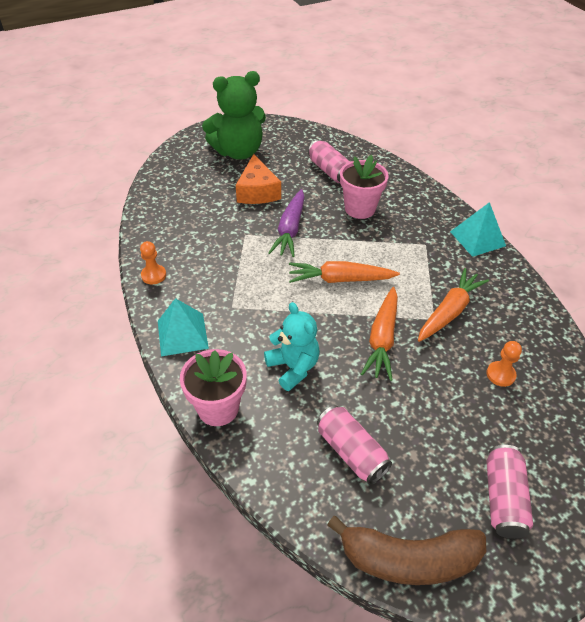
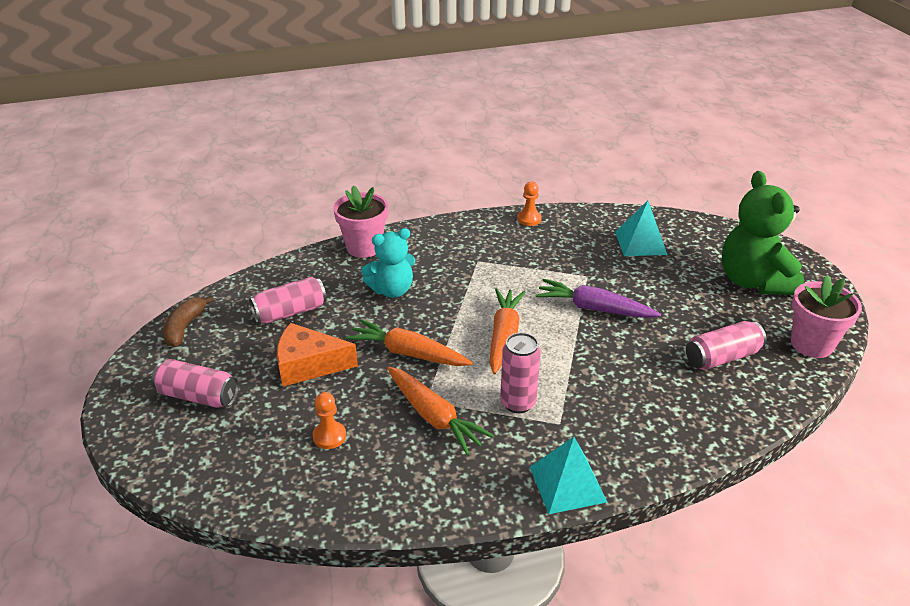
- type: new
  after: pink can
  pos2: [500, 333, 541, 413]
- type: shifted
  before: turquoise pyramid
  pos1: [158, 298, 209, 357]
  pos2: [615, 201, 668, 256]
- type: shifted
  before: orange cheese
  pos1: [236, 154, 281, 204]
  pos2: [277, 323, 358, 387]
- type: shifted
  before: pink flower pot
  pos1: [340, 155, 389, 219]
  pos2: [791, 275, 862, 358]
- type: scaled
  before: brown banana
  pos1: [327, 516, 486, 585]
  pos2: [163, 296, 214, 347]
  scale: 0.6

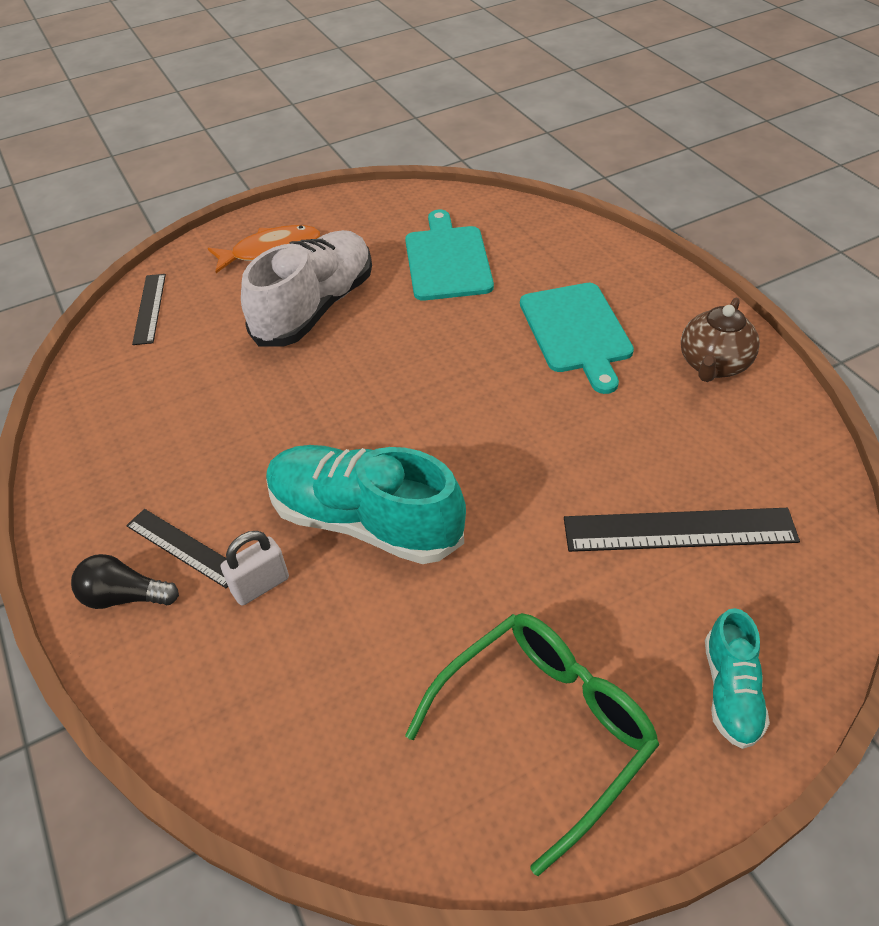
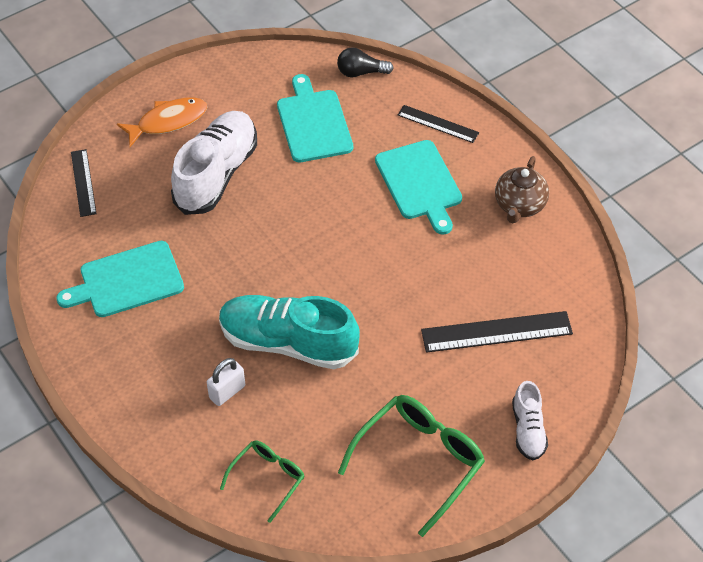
- type: new
  after: turquoise cutting board
  pos2: [56, 241, 184, 317]
- type: new
  after: green glasses
  pos2: [220, 440, 305, 523]
- type: shifted
  before: black light bulb
  pos1: [71, 554, 179, 609]
  pos2: [337, 47, 394, 77]
- type: shifted
  before: black ruler
  pos1: [126, 509, 228, 588]
  pos2: [398, 105, 479, 143]
- type: repainted
  before: turquoise shoe
  after: white shoe
  pos1: [705, 608, 770, 749]
  pos2: [512, 381, 548, 460]

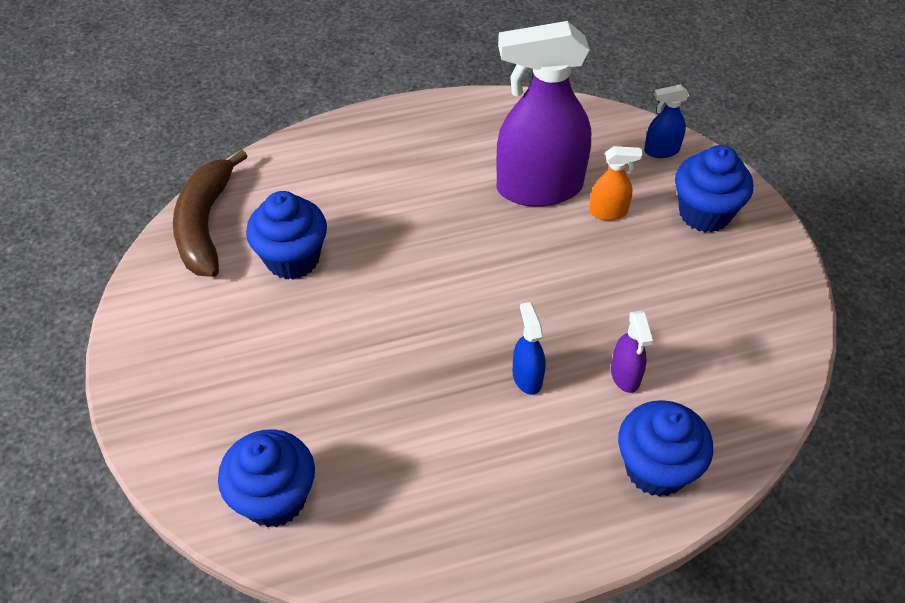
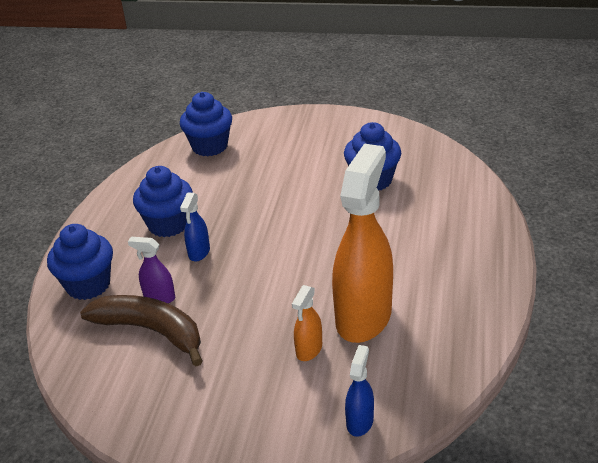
- type: shifted
  before: brown banana
  pos1: [173, 150, 248, 277]
  pos2: [80, 295, 203, 366]
- type: shifted
  before: blue cupcake
  pos1: [675, 145, 753, 233]
  pos2: [133, 166, 193, 237]
- type: repainted
  before: purple spray bottle
  after: orange spray bottle
  pos1: [496, 21, 591, 207]
  pos2: [332, 144, 393, 343]
- type: rotated
  before: blue spray bottle
  pos1: [513, 302, 545, 395]
  pos2: [180, 192, 210, 261]
  turn: 90

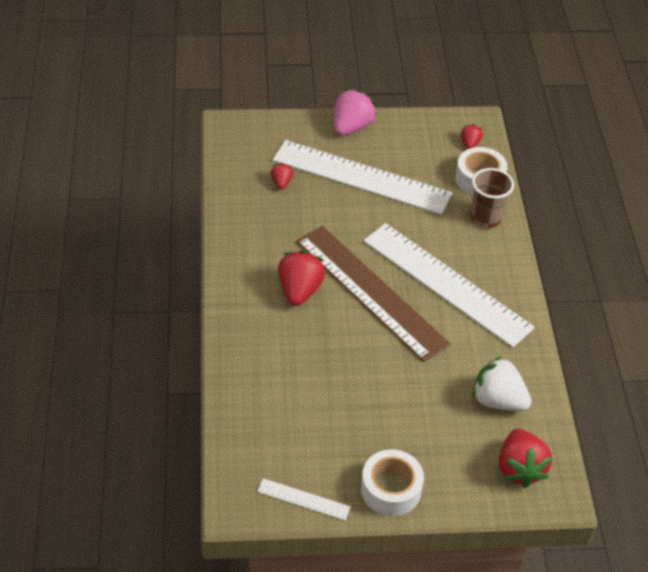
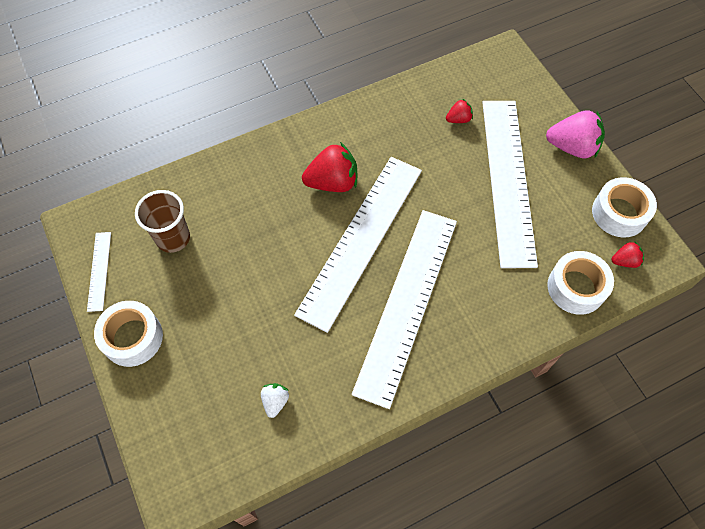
- type: gone
  before: red strawberry
  pos1: [499, 429, 552, 488]
- type: new
  after: white tape
  pos2: [592, 177, 657, 237]
- type: shifted
  before: brown cup
  pos1: [471, 168, 514, 228]
  pos2: [135, 190, 190, 253]
- type: repainted
  before: brown ruler
  after: white ruler
  pos1: [296, 226, 450, 362]
  pos2: [294, 157, 422, 333]
- type: scaled
  before: white strawberry
  pos1: [472, 356, 532, 411]
  pos2: [261, 383, 289, 418]
  scale: 0.52

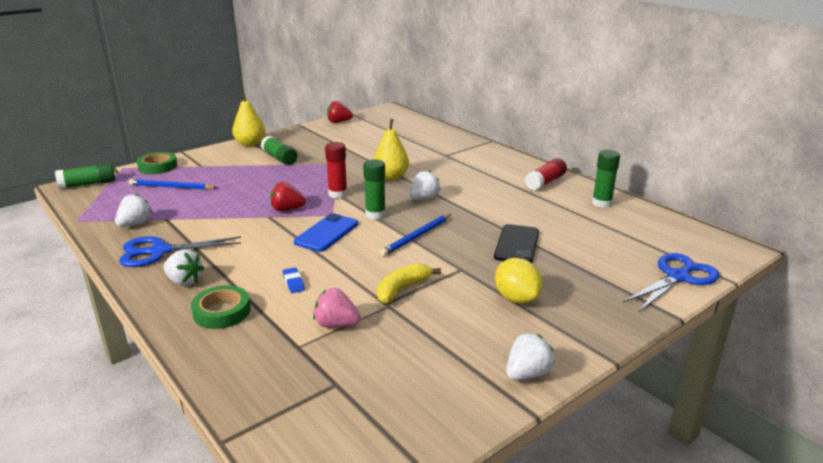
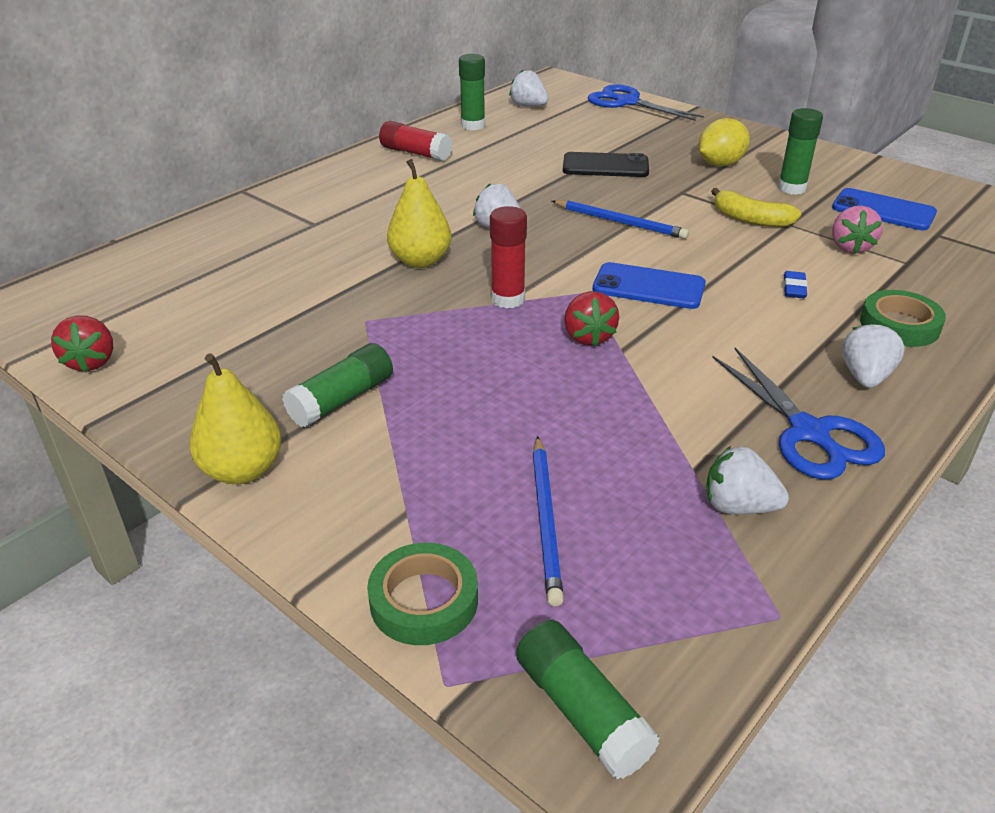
- type: new
  after: blue phone
  pos2: [832, 188, 937, 230]
- type: shifted
  before: green glue stick
  pos1: [363, 159, 386, 220]
  pos2: [778, 108, 823, 195]
- type: shifted
  before: white strawberry
  pos1: [506, 333, 555, 380]
  pos2: [509, 70, 548, 106]
- type: rotated
  before: blue eraser
  pos1: [283, 267, 305, 293]
  pos2: [783, 271, 807, 298]
  turn: -45

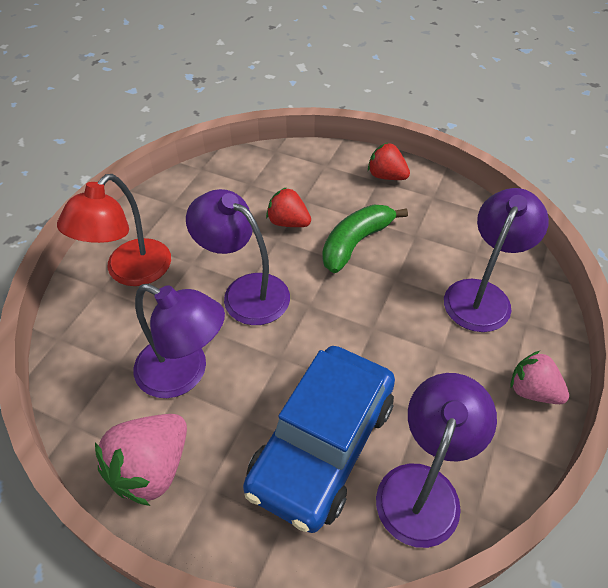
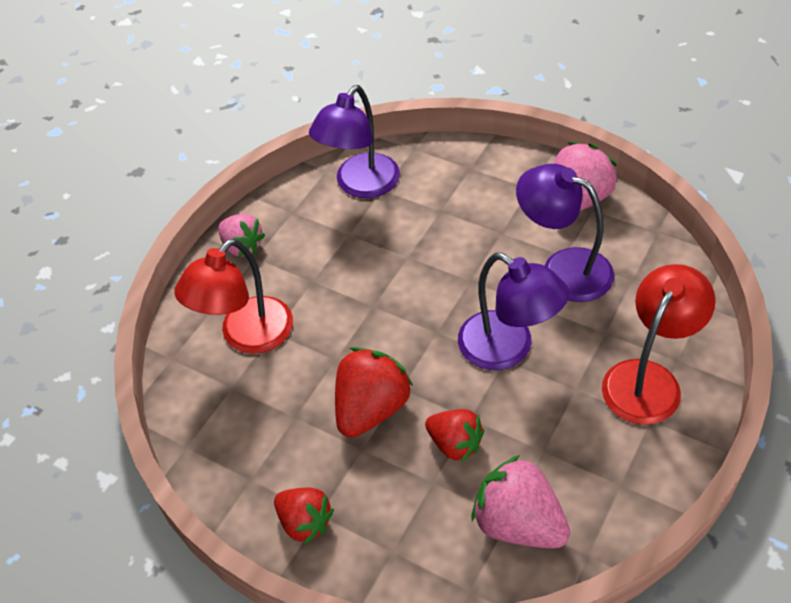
- type: gone
  before: blue car
  pos1: [243, 346, 395, 533]
- type: new
  after: pink strawberry
  pos2: [471, 455, 570, 548]
- type: swapped
  before: green banana
  after: red strawberry
  pos1: [322, 205, 408, 273]
  pos2: [335, 347, 413, 438]
- type: repainted
  before: purple lamp
  after: red lamp
  pos1: [444, 188, 549, 332]
  pos2: [175, 239, 293, 354]

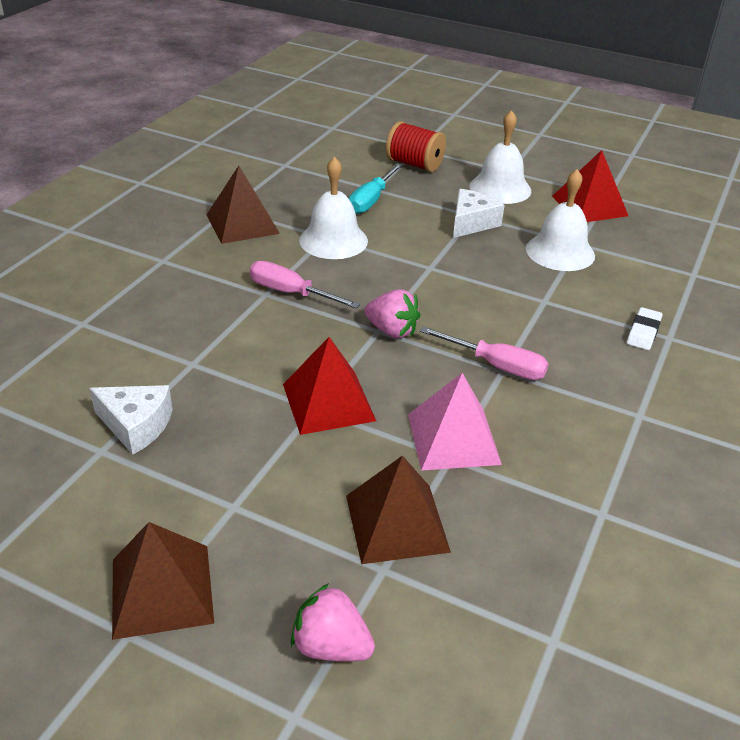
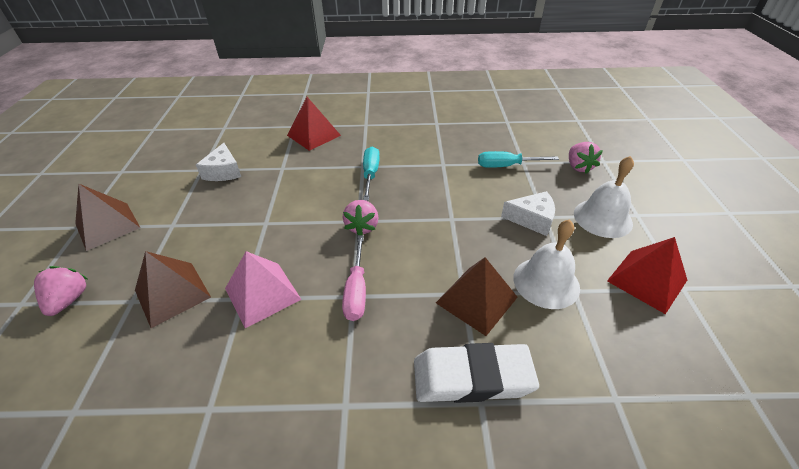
- type: gone
  before: white bell
  pos1: [299, 157, 368, 259]
- type: shifted
  before: brown pyramid
  pos1: [207, 166, 280, 244]
  pos2: [436, 257, 518, 336]
- type: shifted
  before: red pyramid
  pos1: [283, 337, 376, 435]
  pos2: [287, 97, 341, 151]
- type: swapped
  before: red spool
  after: pink strawberry
  pos1: [386, 121, 446, 172]
  pos2: [569, 142, 603, 174]
- type: repainted
  before: pink screwdriver
  after: turquoise screwdriver
  pos1: [250, 261, 360, 308]
  pos2: [363, 147, 380, 201]
- type: scaled
  before: white eraser
  pos1: [627, 307, 662, 350]
  pos2: [414, 343, 539, 403]
  scale: 2.06

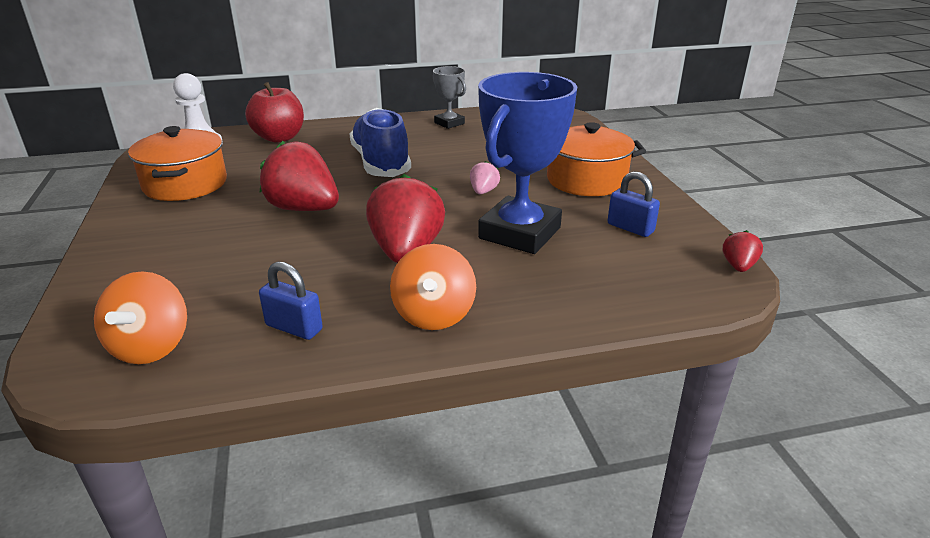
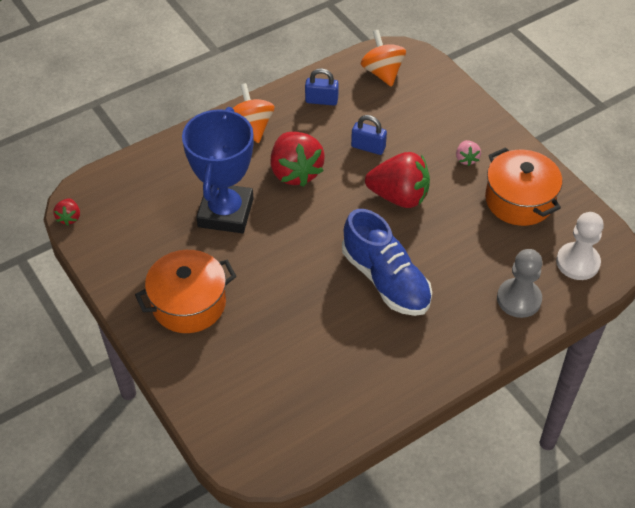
- type: gone
  before: grey trophy
  pos1: [433, 66, 466, 129]
- type: shifted
  before: pink strawberry
  pos1: [470, 161, 500, 194]
  pos2: [456, 140, 481, 166]
- type: shifted
  before: blue padlock
  pos1: [607, 171, 660, 237]
  pos2: [351, 115, 387, 155]
- type: swapped
  before: red apple
  after: grey pawn
  pos1: [245, 82, 304, 143]
  pos2: [497, 249, 543, 318]

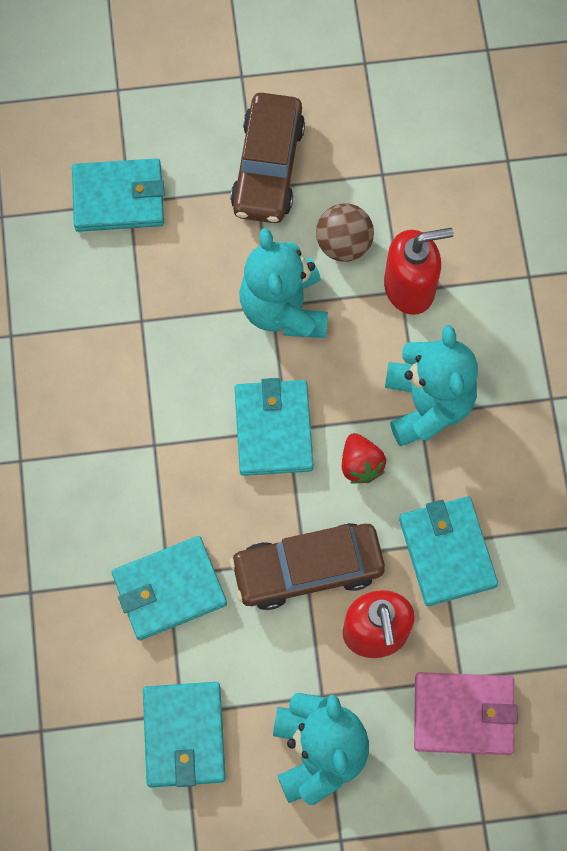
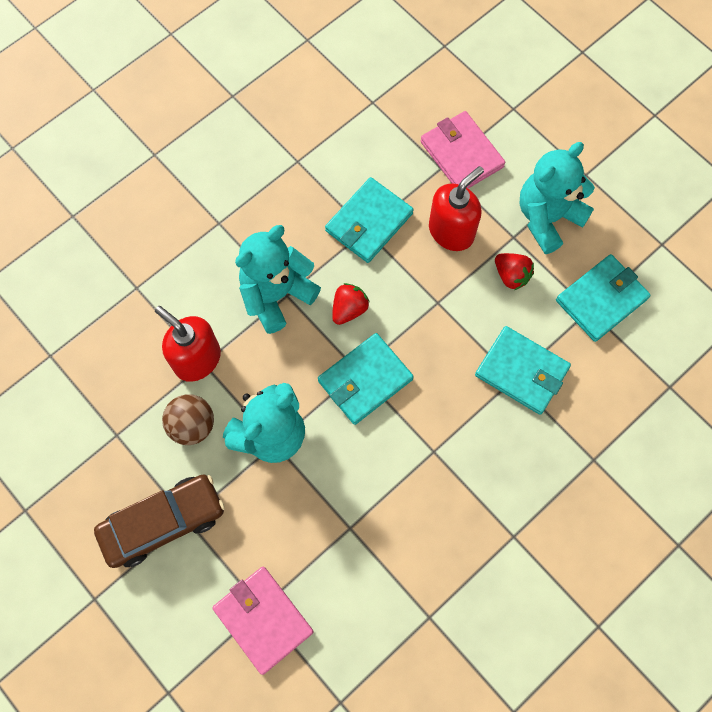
- type: gone
  before: brown car
  pos1: [230, 523, 385, 610]
- type: new
  after: red strawberry
  pos2: [495, 253, 534, 290]
- type: repainted
  before: turquoise wallet
  after: pink wallet
  pos1: [72, 158, 164, 232]
  pos2: [212, 567, 314, 675]

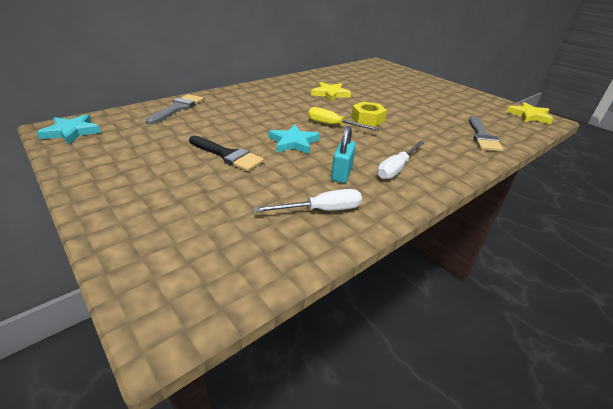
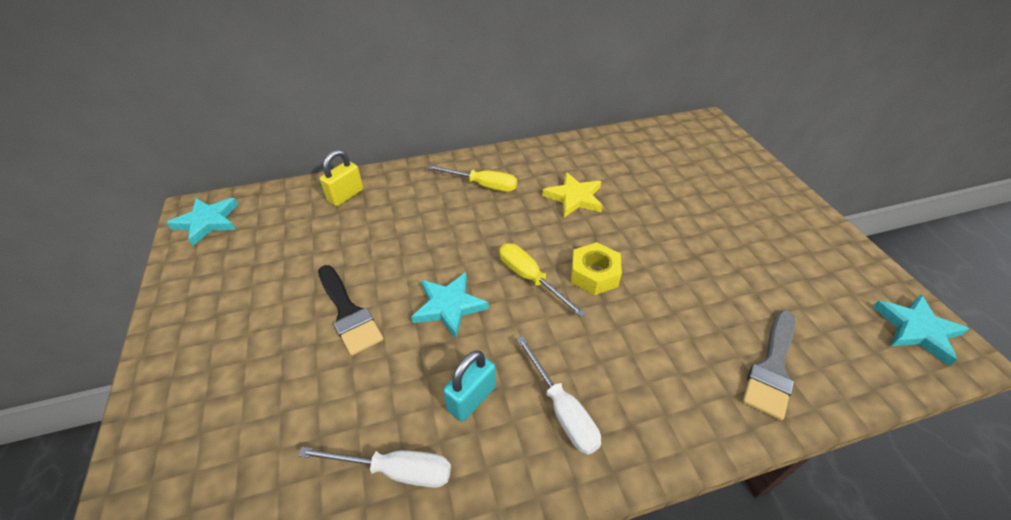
- type: new
  after: yellow screwdriver
  pos2: [427, 165, 517, 192]
- type: swapped
  before: grey brush
  after: yellow padlock
  pos1: [145, 94, 203, 125]
  pos2: [320, 150, 363, 206]
- type: repainted
  before: yellow star
  after: turquoise star
  pos1: [506, 102, 553, 124]
  pos2: [873, 295, 969, 366]
- type: rotated
  before: white screwdriver
  pos1: [377, 141, 424, 179]
  pos2: [516, 336, 601, 455]
  turn: -90

